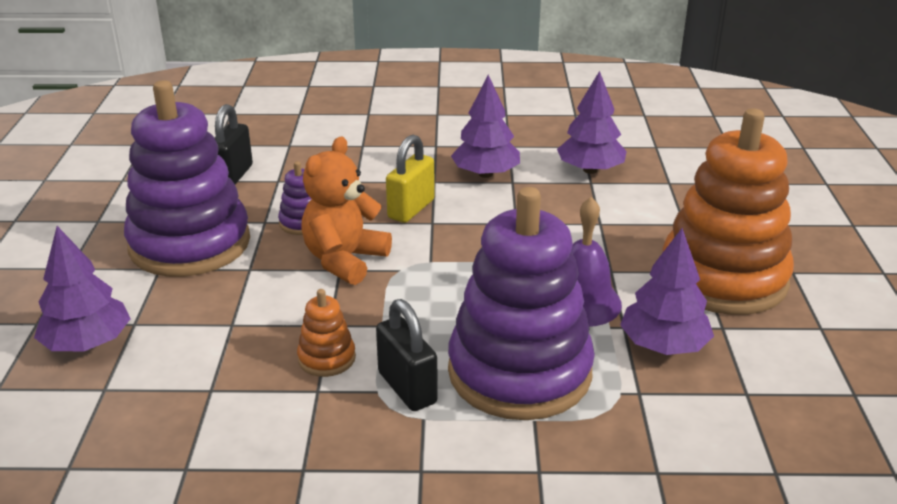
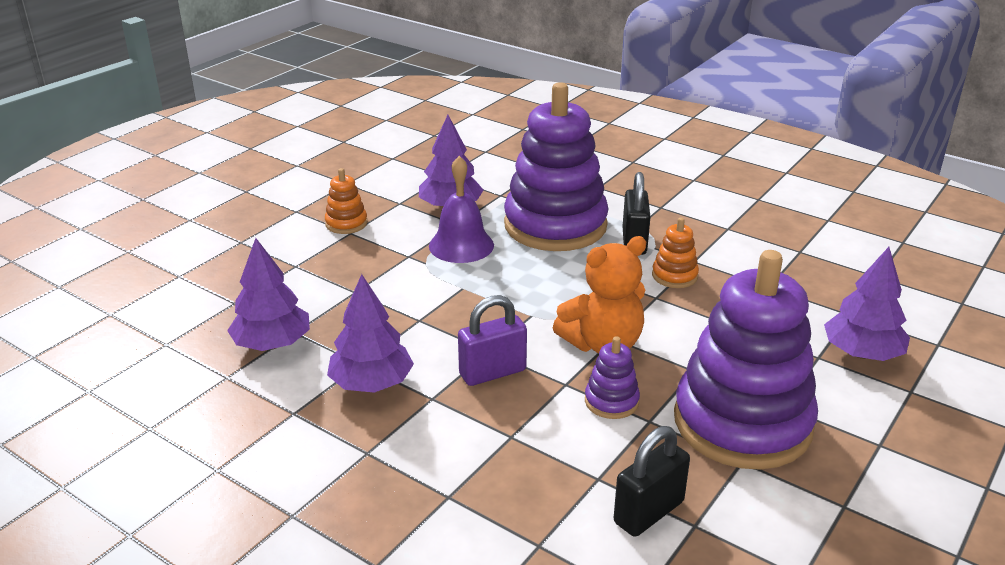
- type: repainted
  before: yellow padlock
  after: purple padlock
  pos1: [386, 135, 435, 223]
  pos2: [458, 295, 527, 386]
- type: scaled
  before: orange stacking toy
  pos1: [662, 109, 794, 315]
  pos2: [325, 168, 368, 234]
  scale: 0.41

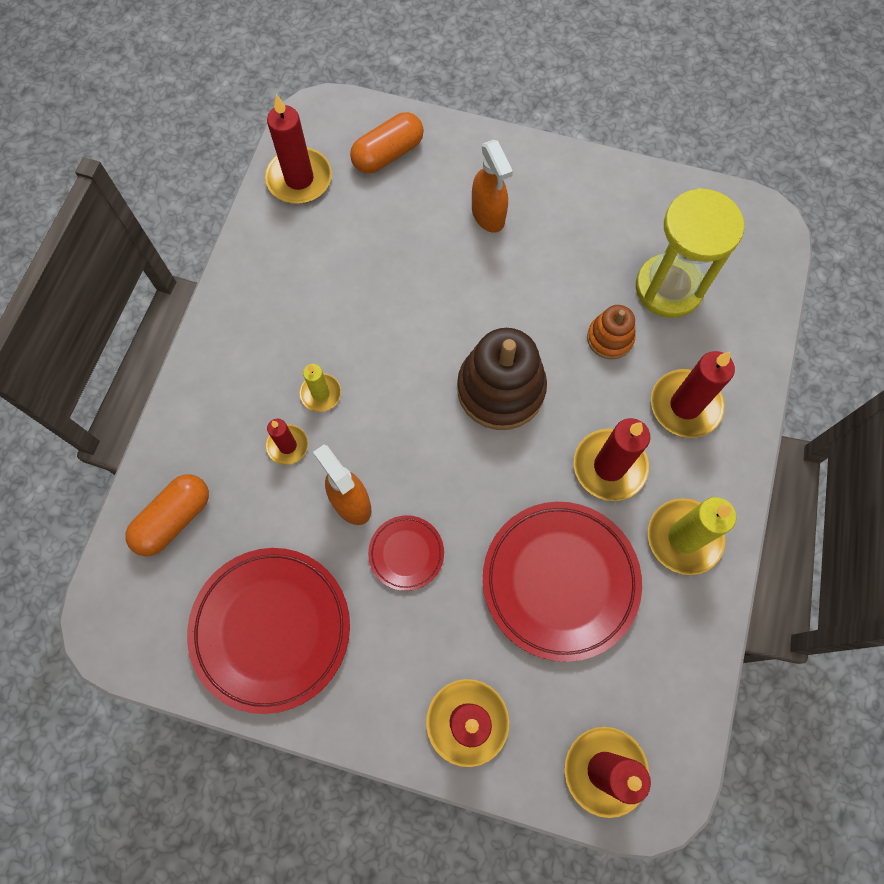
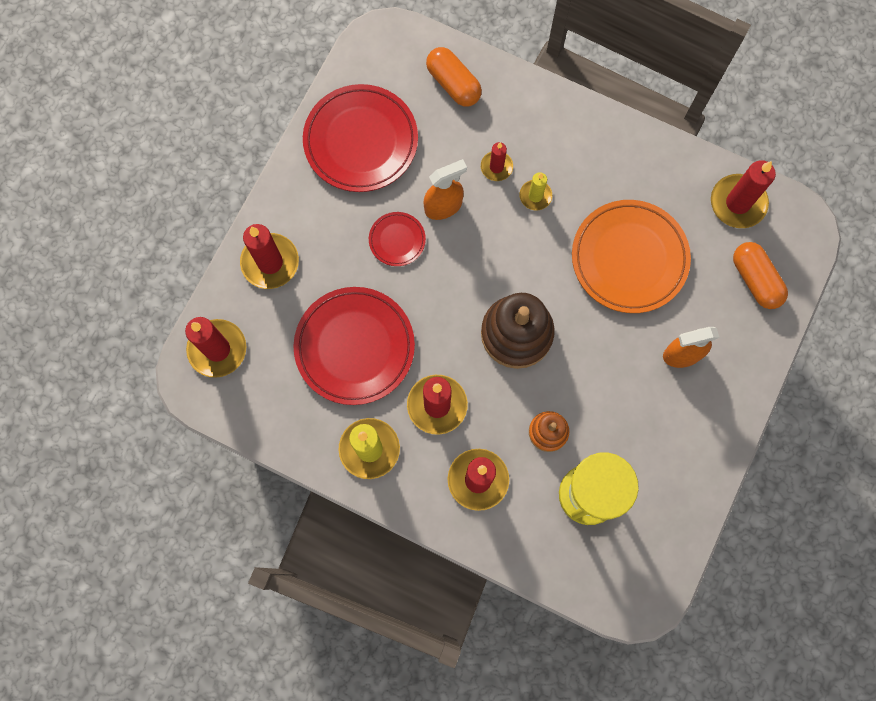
- type: new
  after: orange plate
  pos2: [572, 200, 691, 313]

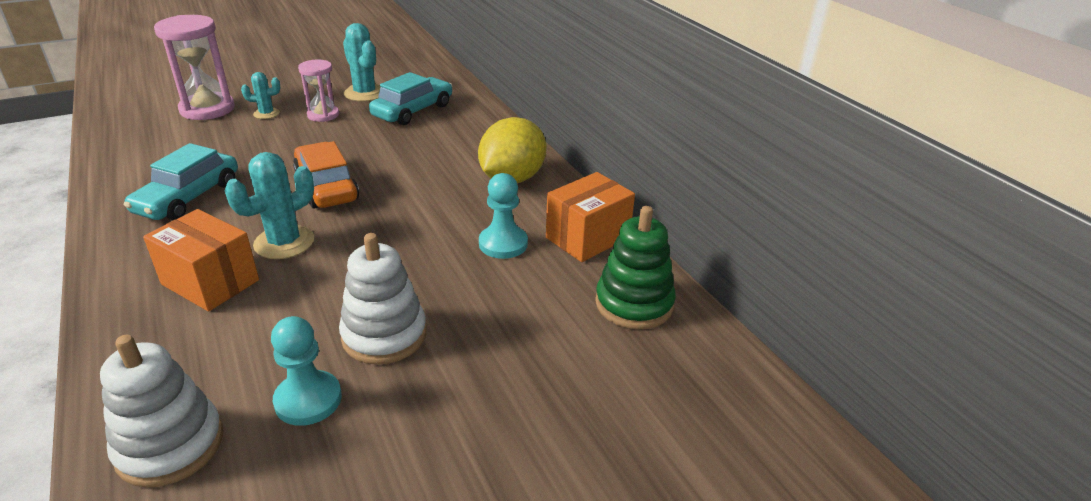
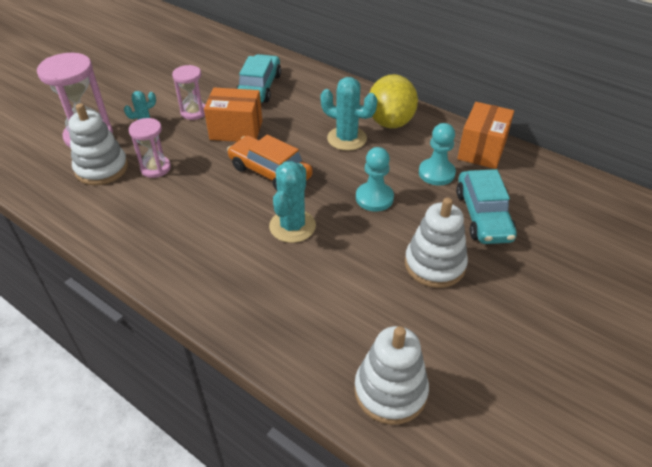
- type: gone
  before: green stacking toy
  pos1: [595, 206, 676, 329]
- type: new
  after: white stacking toy
  pos2: [69, 103, 128, 185]
- type: new
  after: pink hourglass
  pos2: [129, 118, 171, 178]
- type: shifted
  before: turquoise car
  pos1: [124, 143, 238, 220]
  pos2: [456, 169, 517, 244]
- type: shifted
  before: orange box
  pos1: [143, 209, 259, 312]
  pos2: [204, 87, 262, 142]
- type: shifted
  before: turquoise pawn
  pos1: [271, 316, 342, 426]
  pos2: [356, 147, 394, 212]
- type: shifted
  before: turquoise cactus
  pos1: [343, 23, 380, 102]
  pos2: [321, 77, 377, 151]

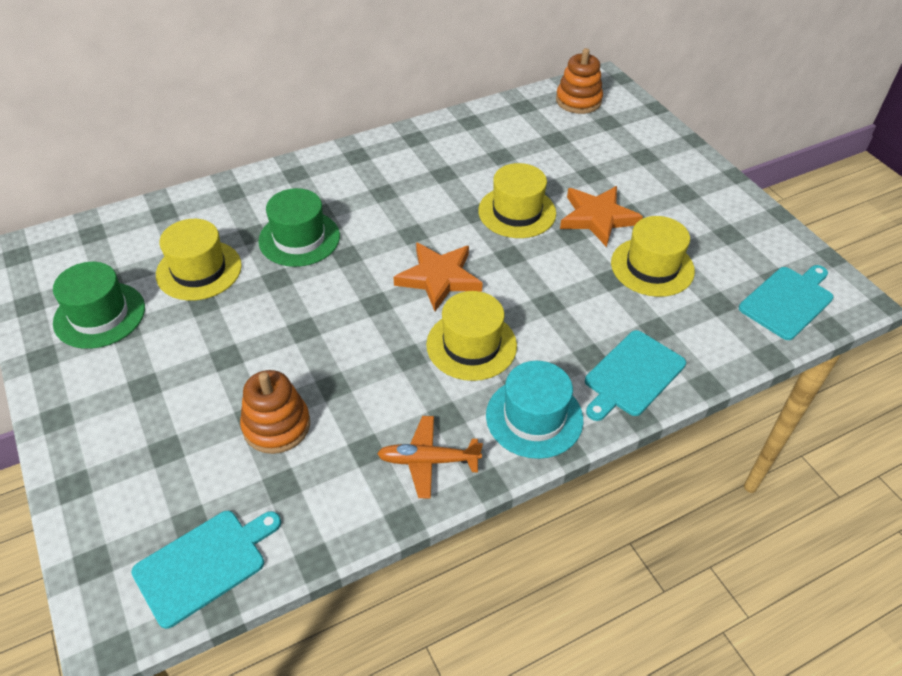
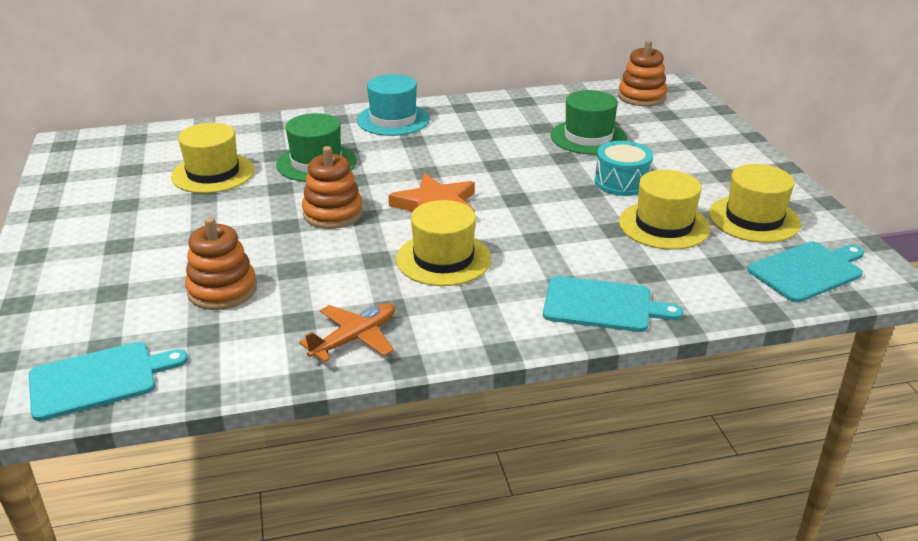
- type: new
  after: orange stacking toy
  pos2: [302, 146, 363, 229]
- type: shifted
  before: green hat
  pos1: [53, 262, 145, 349]
  pos2: [551, 90, 627, 154]
- type: shifted
  before: yellow hat
  pos1: [478, 163, 556, 238]
  pos2: [709, 164, 801, 243]
- type: shifted
  before: turquoise hat
  pos1: [486, 361, 583, 459]
  pos2: [357, 74, 430, 136]
- type: swapped
  before: orange star
  after: turquoise drum
  pos1: [560, 186, 643, 247]
  pos2: [595, 141, 653, 196]
- type: rotated
  before: orange plane
  pos1: [377, 416, 483, 499]
  pos2: [299, 303, 395, 362]
  turn: 120
- type: rotated
  before: turquoise cutting board
  pos1: [585, 330, 686, 421]
  pos2: [543, 276, 683, 332]
  turn: -135

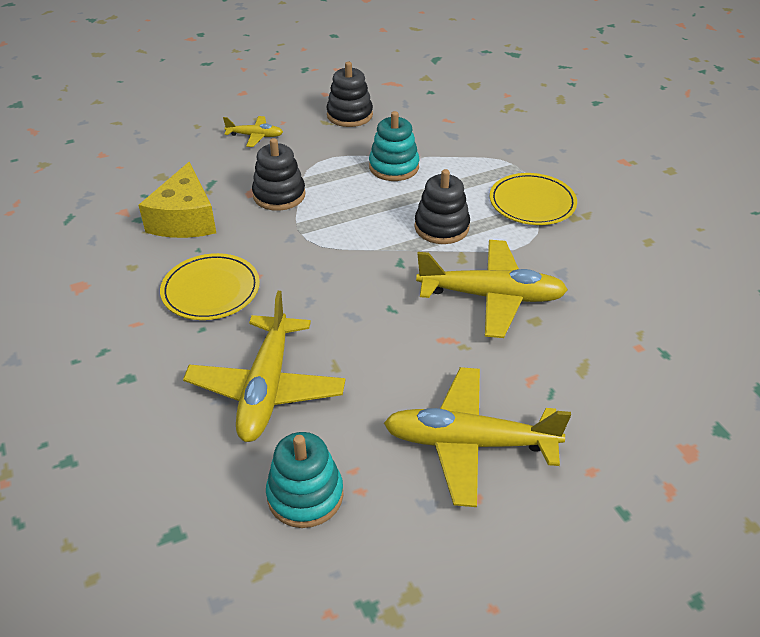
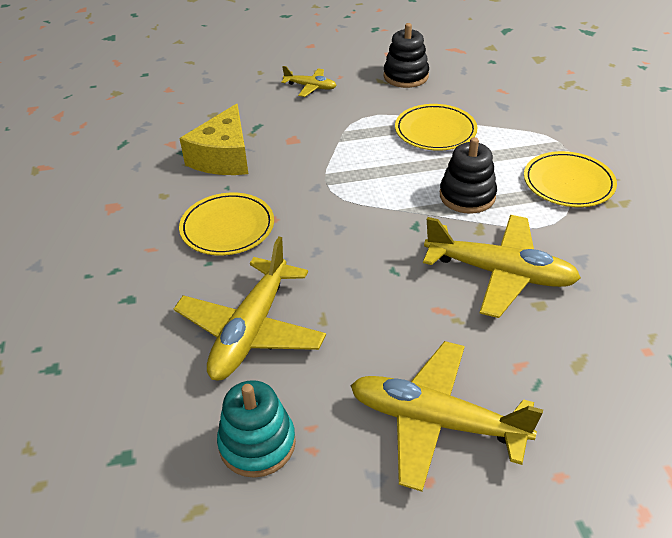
- type: gone
  before: black stacking toy
  pos1: [252, 138, 306, 211]
- type: swapped
  before: turquoise stacking toy
  after: yellow plate
  pos1: [369, 111, 419, 181]
  pos2: [395, 104, 477, 151]

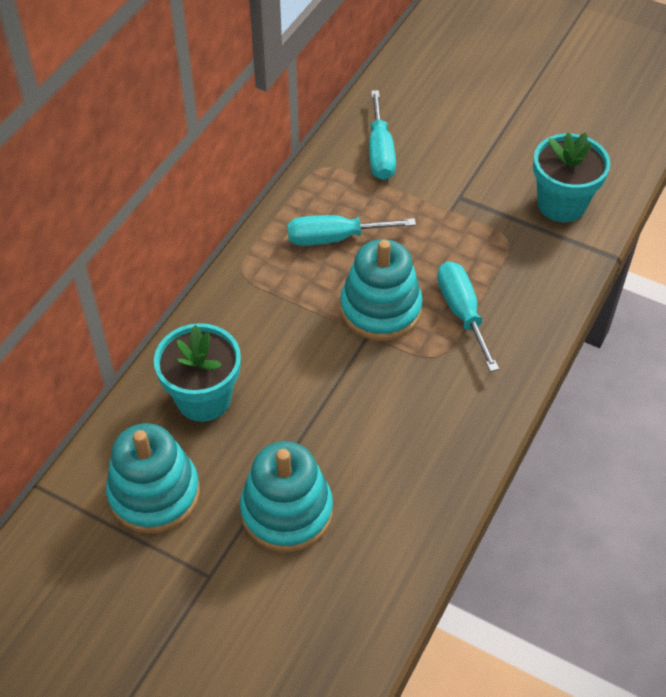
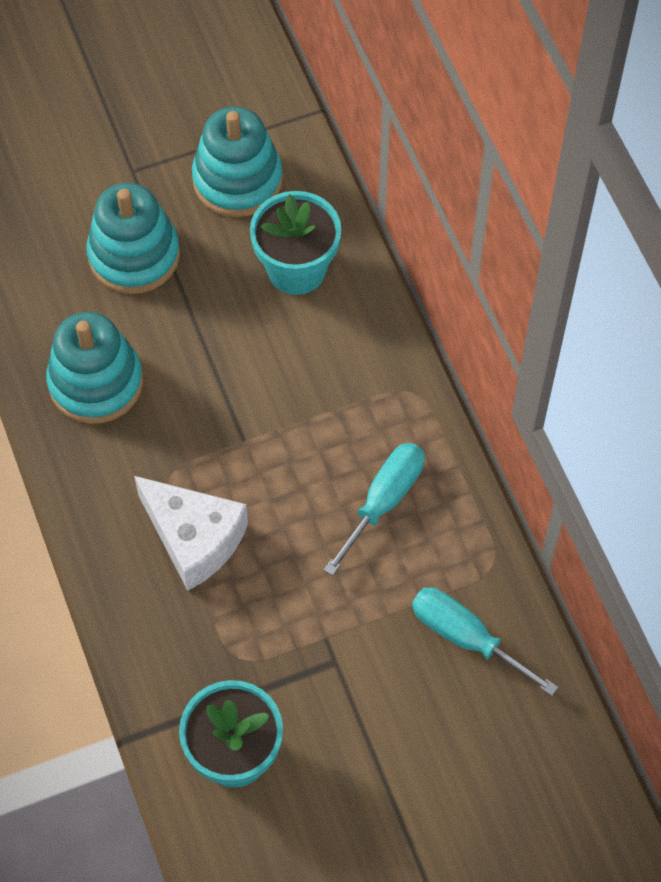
- type: shifted
  before: turquoise stacking toy
  pos1: [340, 239, 423, 341]
  pos2: [46, 312, 143, 424]
- type: swapped
  before: turquoise screwdriver
  after: white cheese
  pos1: [437, 261, 499, 372]
  pos2: [134, 476, 248, 591]

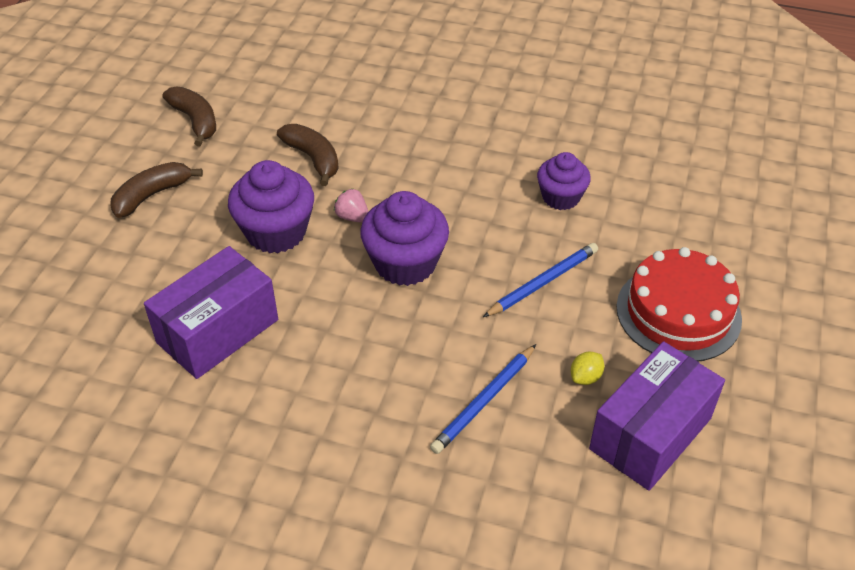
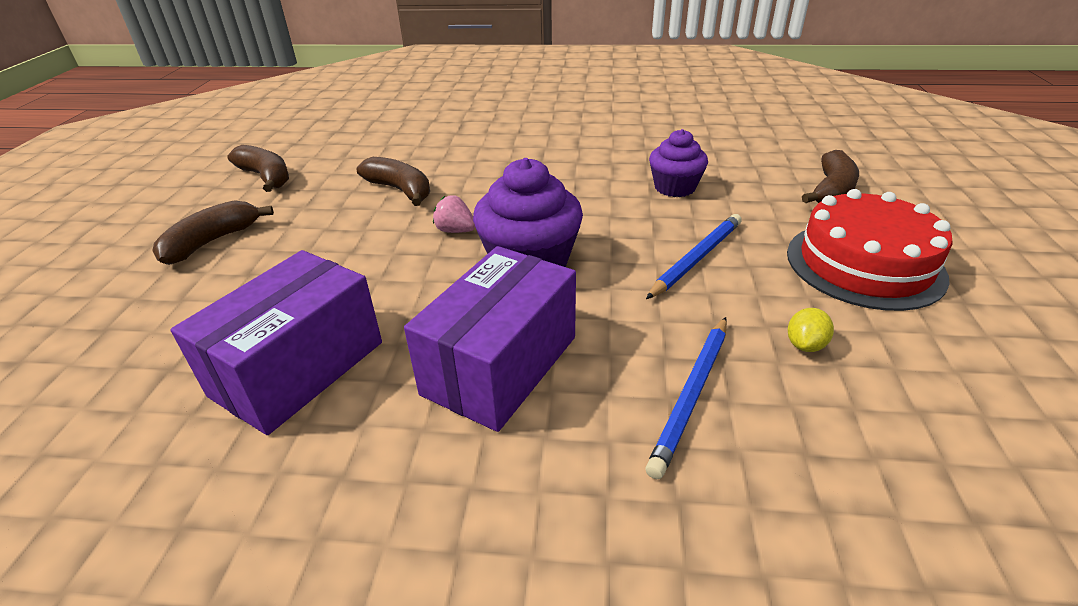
- type: gone
  before: purple cupcake
  pos1: [228, 160, 314, 253]
- type: new
  after: brown banana
  pos2: [802, 150, 859, 203]
- type: shifted
  before: purple box
  pos1: [589, 341, 725, 491]
  pos2: [404, 246, 576, 432]

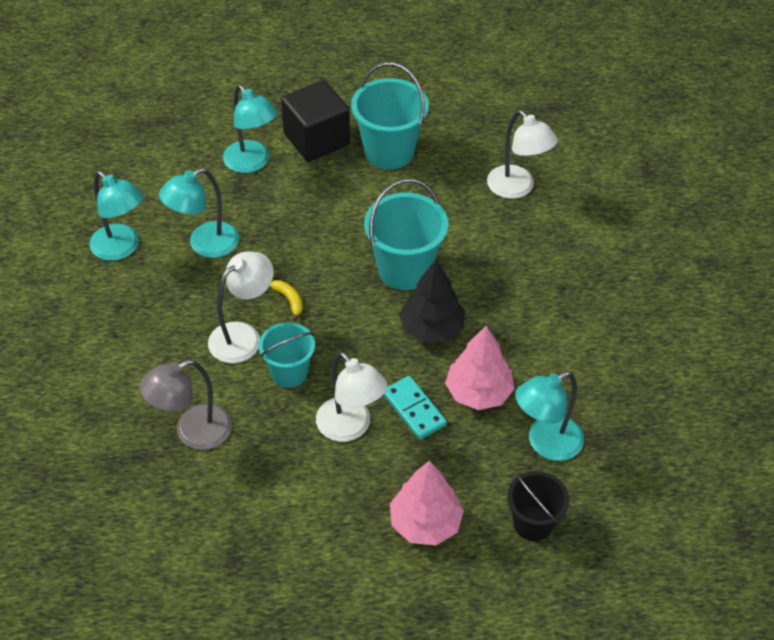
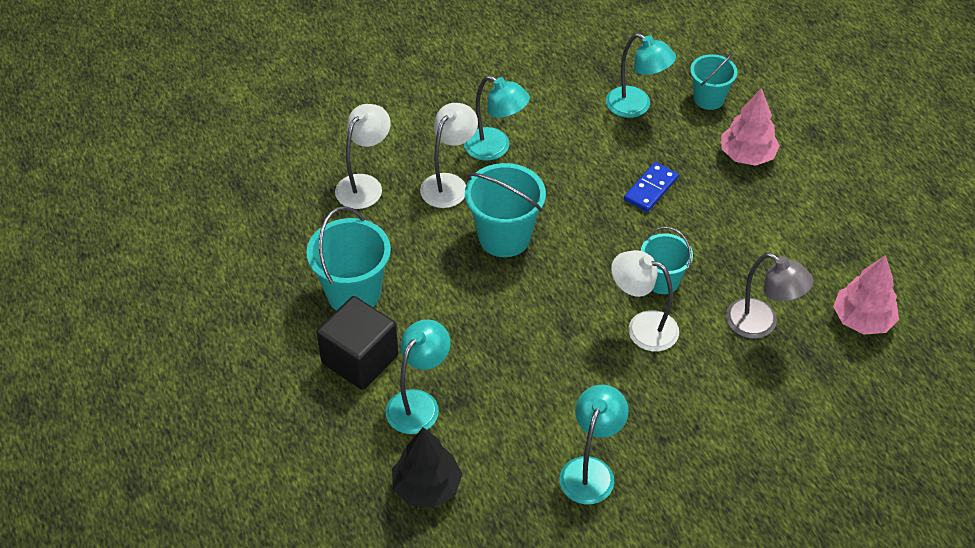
- type: gone
  before: yellow banana
  pos1: [270, 280, 303, 321]
- type: shifted
  before: turquoise lamp
  pos1: [159, 168, 239, 258]
  pos2: [464, 75, 530, 161]
- type: shifted
  before: white lamp
  pos1: [316, 352, 387, 442]
  pos2: [420, 103, 478, 208]
- type: shifted
  before: black tree
  pos1: [399, 260, 465, 342]
  pos2: [392, 427, 462, 508]
- type: shifted
  before: pink tree
  pos1: [445, 326, 514, 410]
  pos2: [833, 255, 899, 335]
- type: repainted
  before: turquoise domino
  after: blue domino
  pos1: [383, 376, 447, 440]
  pos2: [624, 162, 679, 212]
- type: repainted
  before: black bucket
  after: turquoise bucket
  pos1: [507, 471, 569, 541]
  pos2: [690, 53, 738, 110]

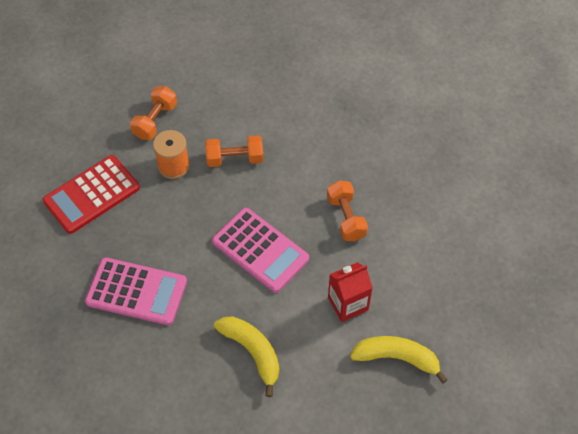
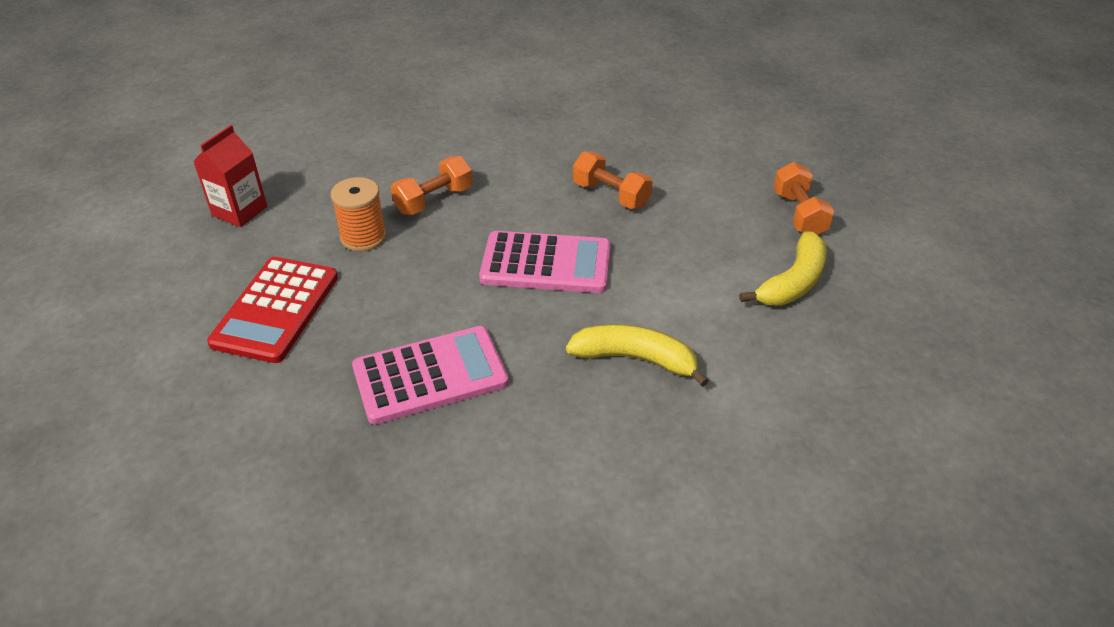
- type: shifted
  before: orange dumbbell
  pos1: [130, 86, 177, 140]
  pos2: [773, 162, 834, 235]
- type: shifted
  before: red carton
  pos1: [328, 262, 373, 322]
  pos2: [193, 125, 267, 227]
- type: rotated
  before: yellow banana
  pos1: [350, 336, 448, 384]
  pos2: [739, 231, 827, 306]
  turn: 150

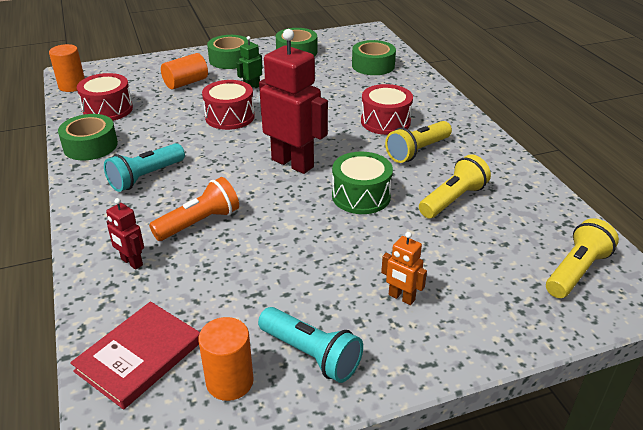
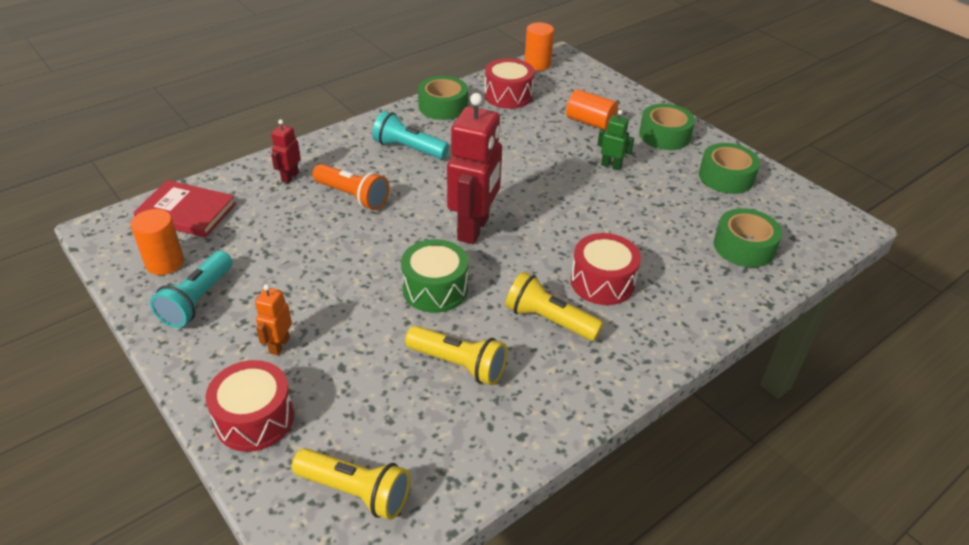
- type: shifted
  before: red drum
  pos1: [202, 80, 255, 130]
  pos2: [205, 360, 294, 452]

